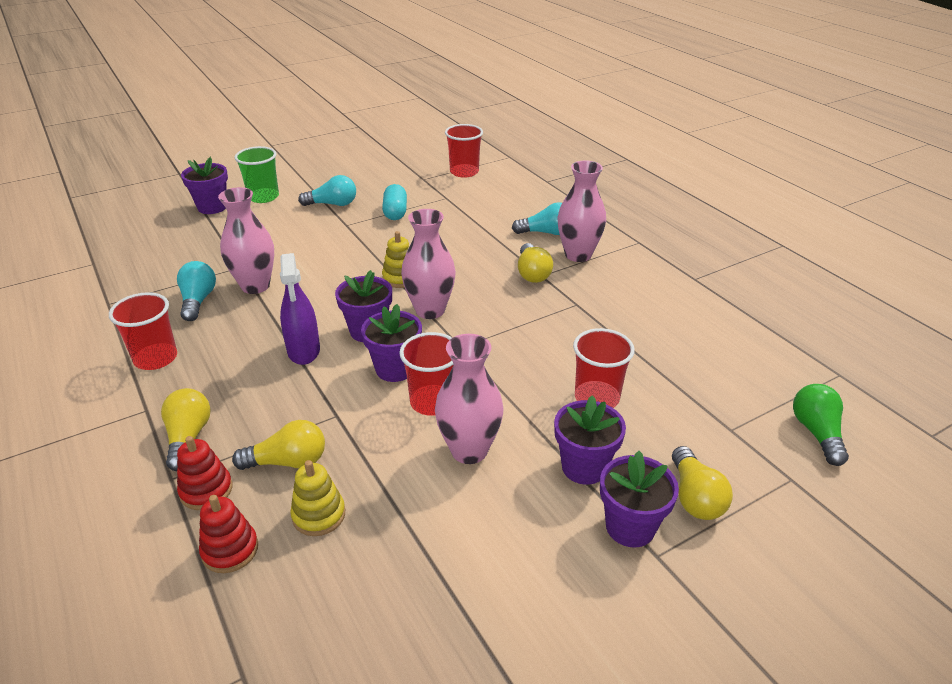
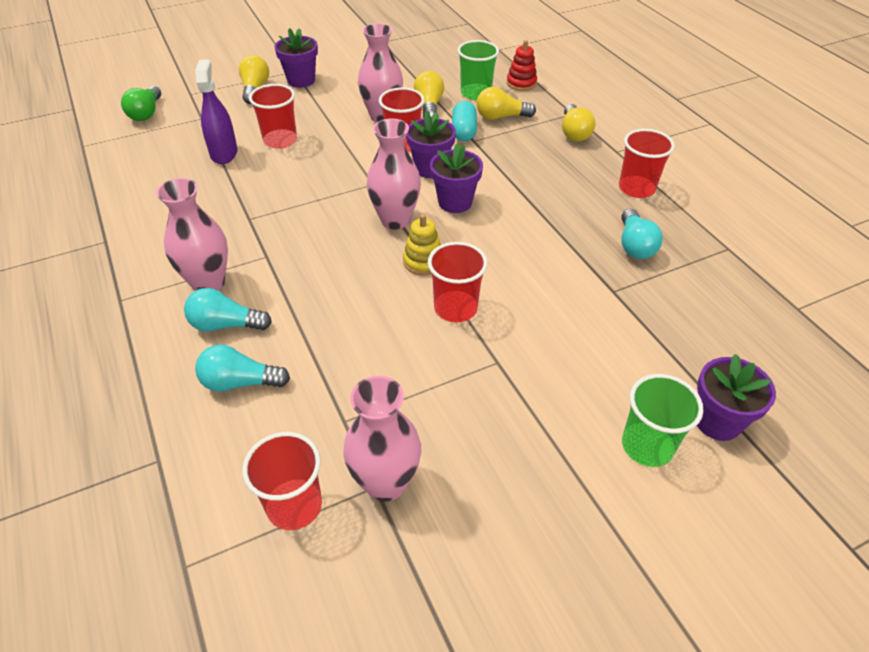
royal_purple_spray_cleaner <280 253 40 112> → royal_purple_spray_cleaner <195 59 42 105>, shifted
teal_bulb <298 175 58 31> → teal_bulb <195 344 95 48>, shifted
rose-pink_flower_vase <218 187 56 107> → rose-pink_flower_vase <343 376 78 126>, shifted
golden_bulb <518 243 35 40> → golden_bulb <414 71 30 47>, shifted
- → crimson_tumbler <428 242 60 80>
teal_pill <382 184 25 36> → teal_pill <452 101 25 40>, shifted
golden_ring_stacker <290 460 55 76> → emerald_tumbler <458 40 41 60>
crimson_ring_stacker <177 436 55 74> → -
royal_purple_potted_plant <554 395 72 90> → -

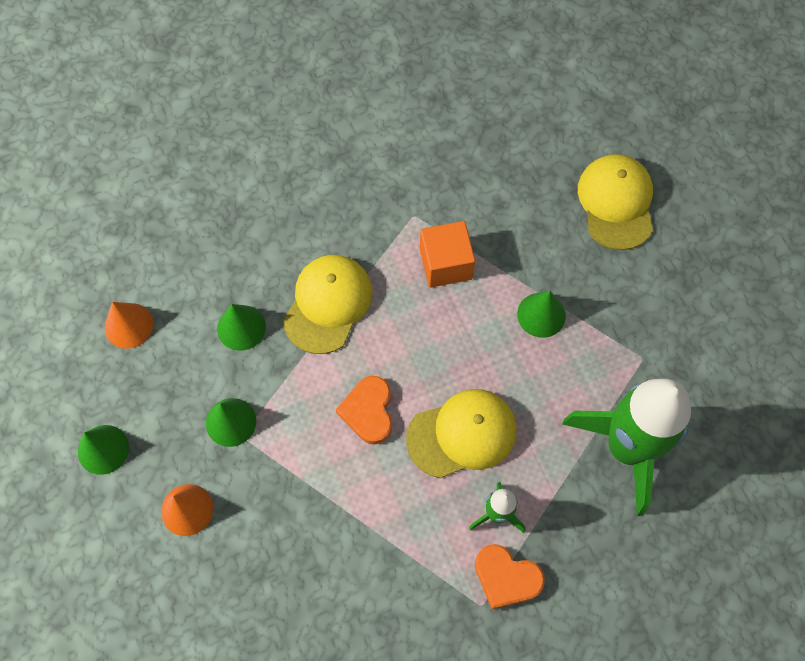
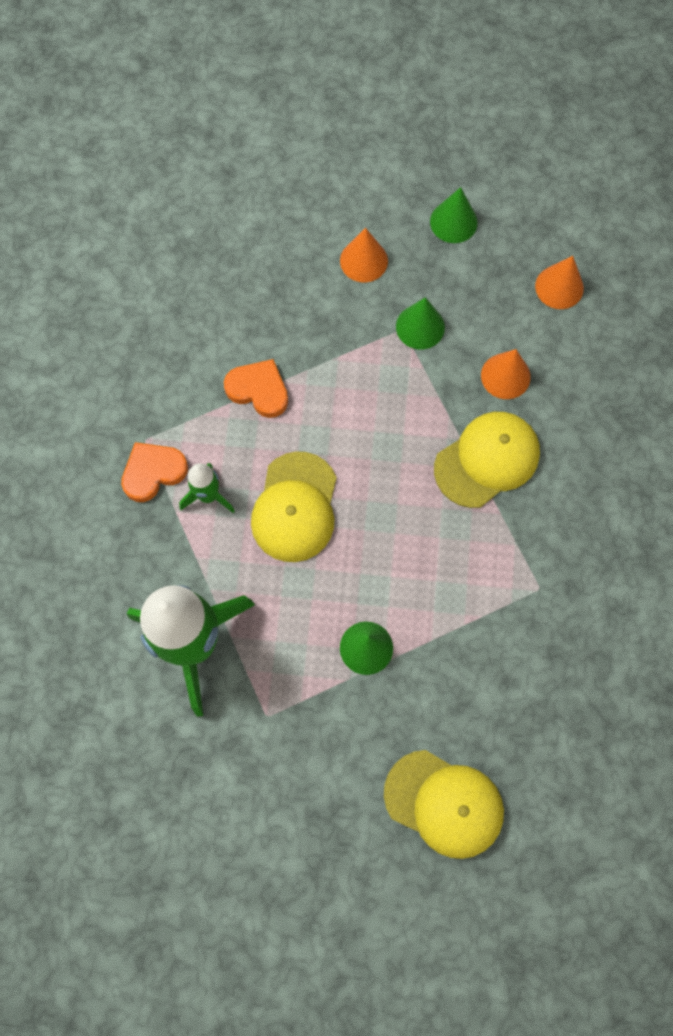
orange-coloured_love_heart <336 376 56 68> → orange-coloured_love_heart <224 359 64 59>, shifted
golden_peaked_cap <283 255 90 99> → golden_peaked_cap <434 412 106 96>, 90 degrees counterclockwise
emerald_cone_shape <217 304 49 47> → orange-coloured_cone_shape <481 349 50 50>
orange-coloured_cube <420 221 55 67> → -

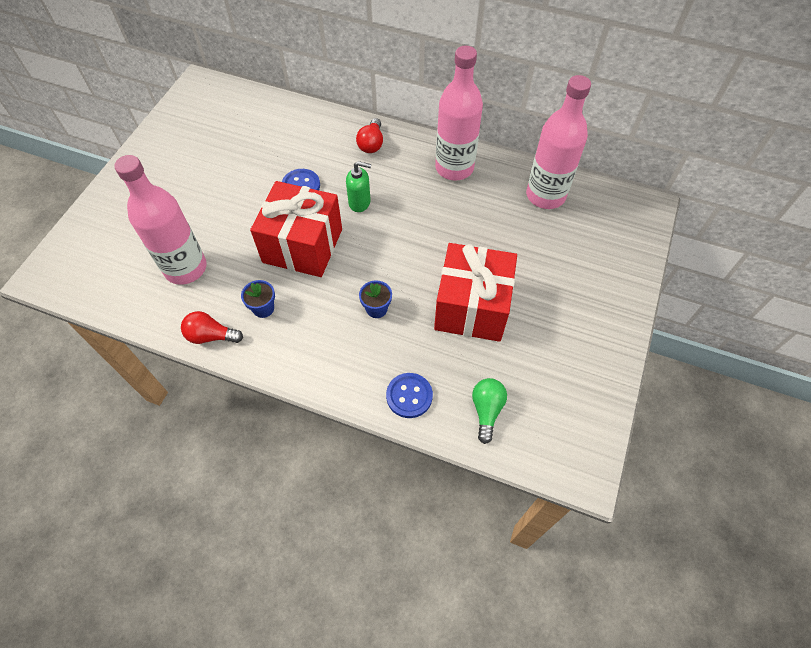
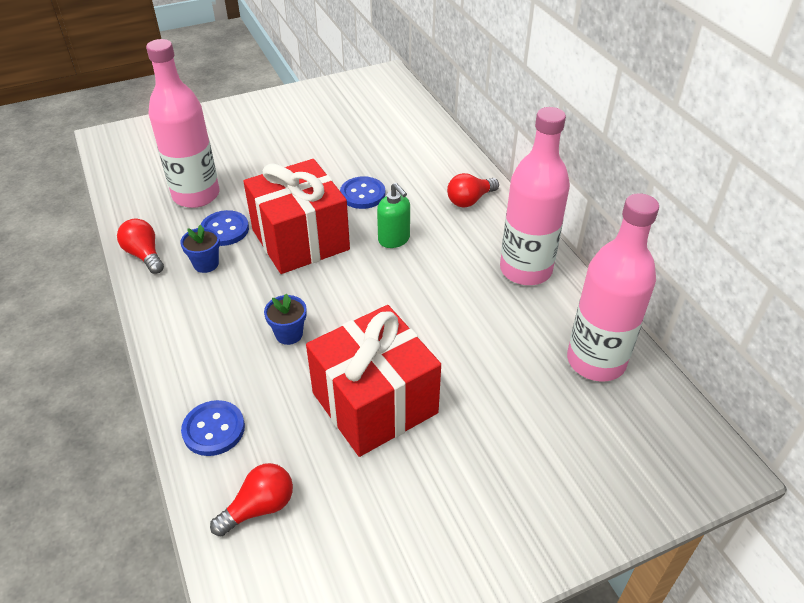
- → royal_blue_shirt_button <201 210 48 36>
emerald_bulb <472 378 35 66> → crimson_bulb <210 463 83 73>

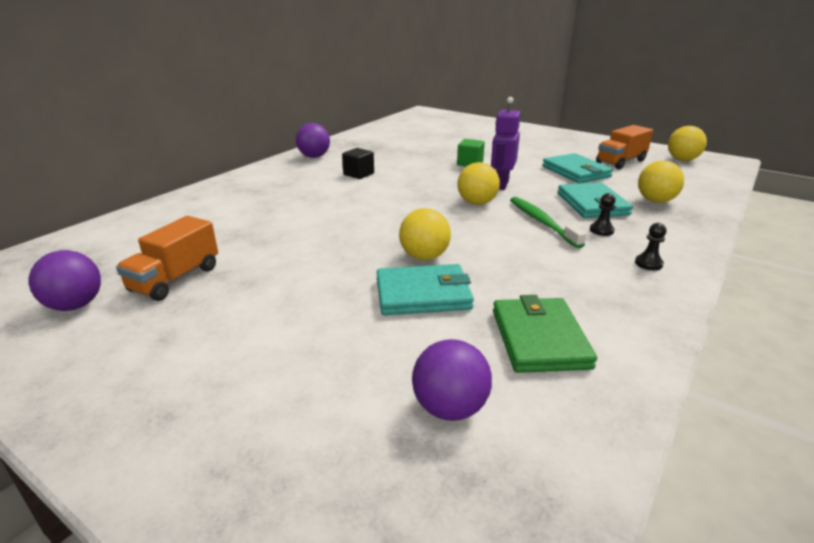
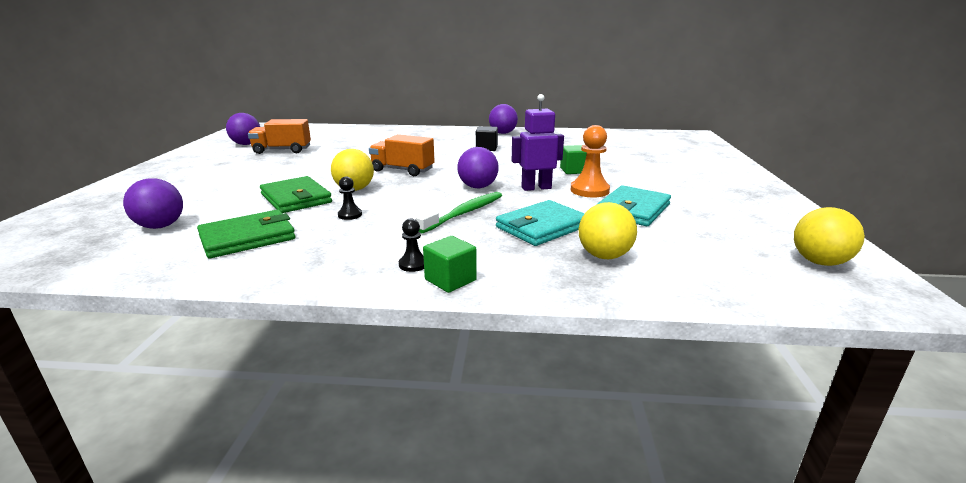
teal_card_wallet <377 264 97 51> → emerald_card_wallet <260 176 72 37>
jet-black_pawn <590 193 26 43> → jet-black_pawn <338 176 24 44>, shifted
orange-coloured_lorry <596 125 57 44> → orange-coloured_lorry <369 134 66 42>, shifted
- → emerald_cube <423 236 54 57>
golden_ball <457 162 43 43> → royal_purple_ball <457 147 42 41>
- → orange-coloured_pawn <571 125 39 72>

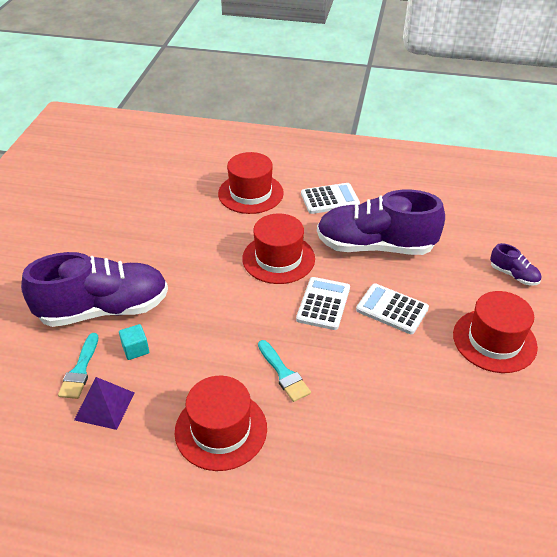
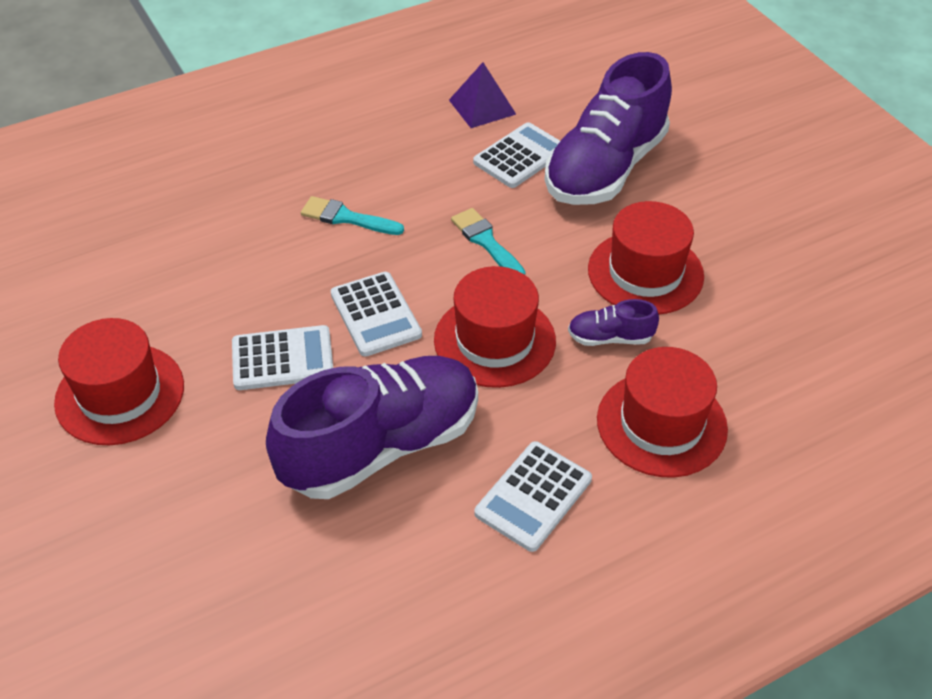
teal_brush <58 333 40 66> → teal_brush <451 208 74 67>, shifted
teal_cube <119 324 30 36> → pure_white_calculator <473 122 87 66>
royal_purple_shoe <490 243 51 43> → royal_purple_shoe <568 299 91 47>, shifted
crimson_hat <175 376 92 95> → crimson_hat <588 201 116 113>, shifted

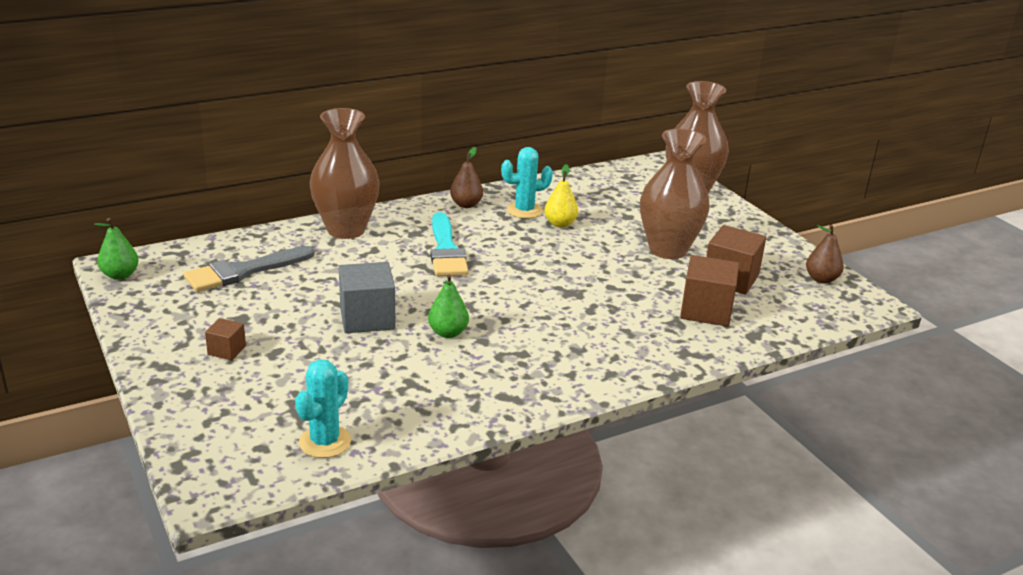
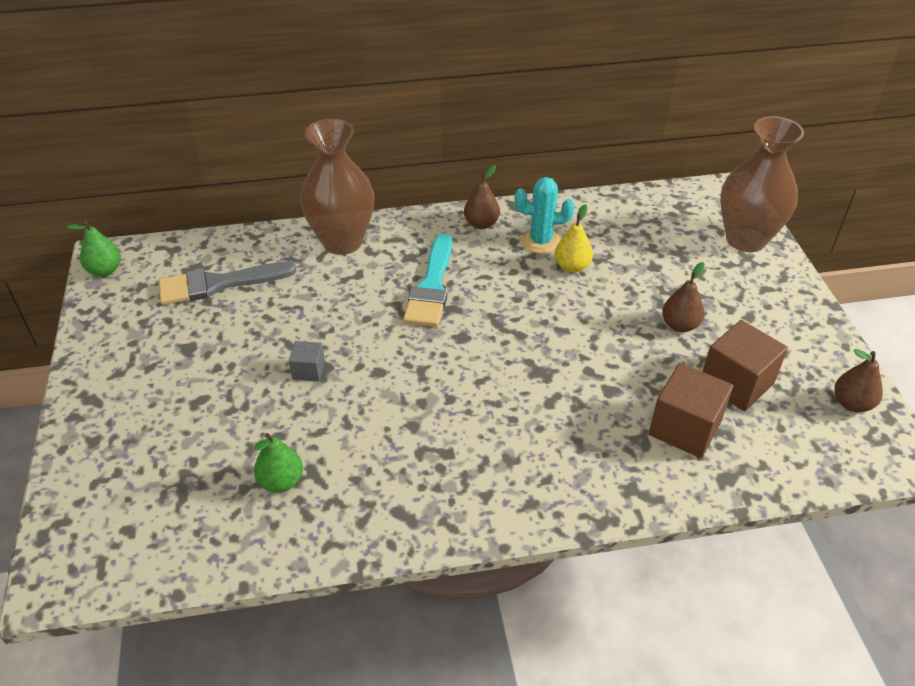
emerald_toy_pear <428 274 41 64> → emerald_toy_pear <254 433 49 60>, shifted
grey_cube <339 262 56 71> → grey_cube <289 341 36 40>, x0.52
brown_flower_vase <640 129 70 130> → brown_toy_pear <662 262 43 70>
brown_cube <205 318 41 42> → -
teal_cactus <295 359 56 99> → -

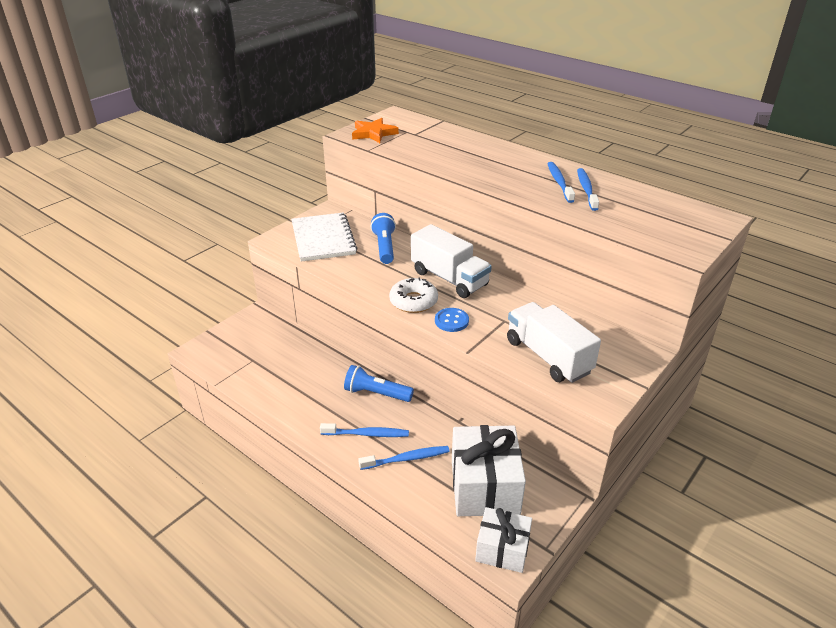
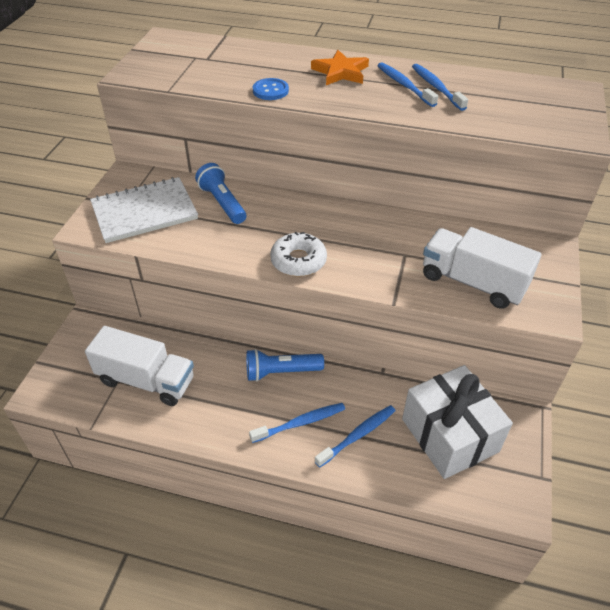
pure_white_lorry <411 224 81 74> → pure_white_lorry <85 326 109 80>, shifted
pure_white_notepad <291 212 66 50> → pure_white_notepad <90 177 108 66>, 75 degrees counterclockwise
royal_blue_shirt_button <435 308 34 24> → royal_blue_shirt_button <253 78 36 22>, shifted
orange-coloured_five-pointed_star <352 118 47 25> → orange-coloured_five-pointed_star <311 50 58 35>, shifted
pure_white_present <475 507 57 66> → -

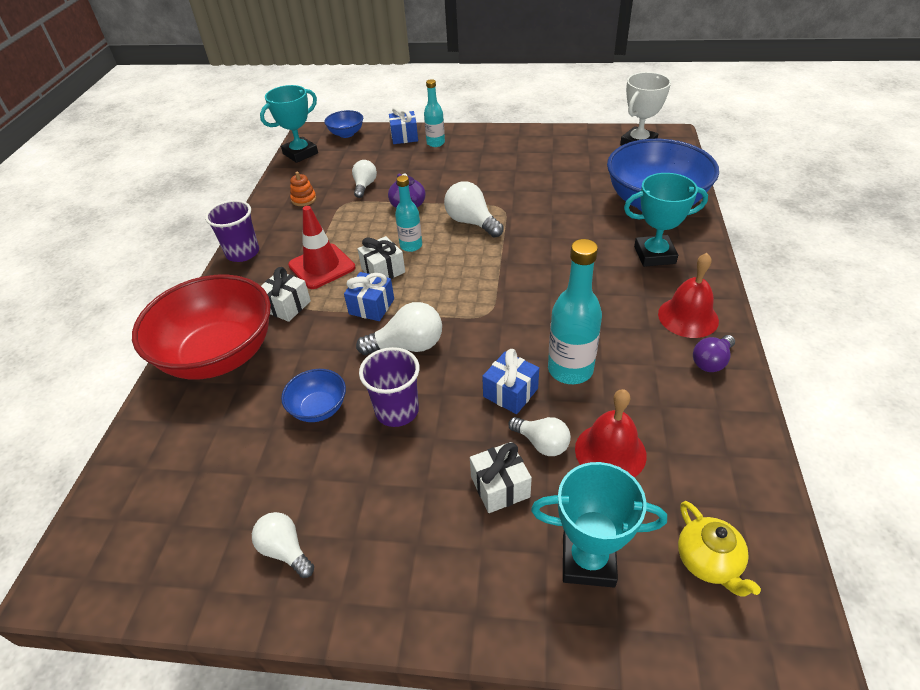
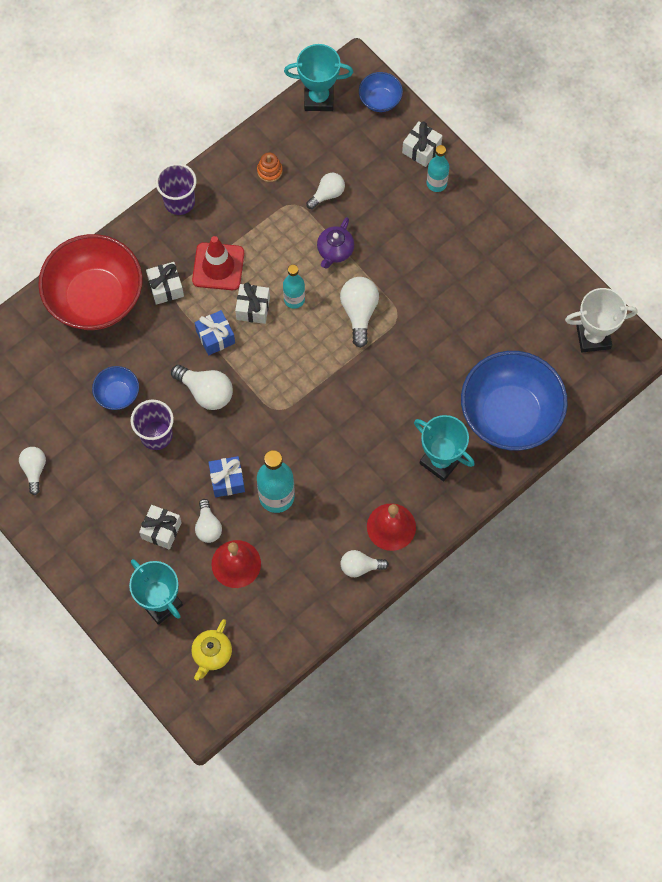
royal_purple_bulb <693 335 42 37> → pure_white_bulb <340 550 49 27>
royal_blue_present <389 106 29 38> → pure_white_present <402 121 40 46>

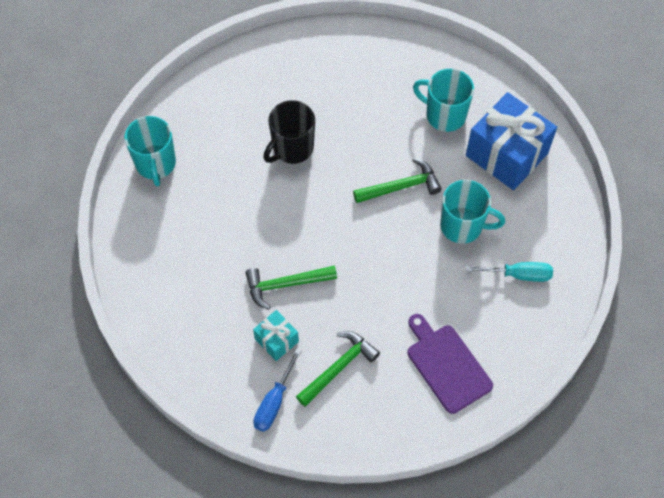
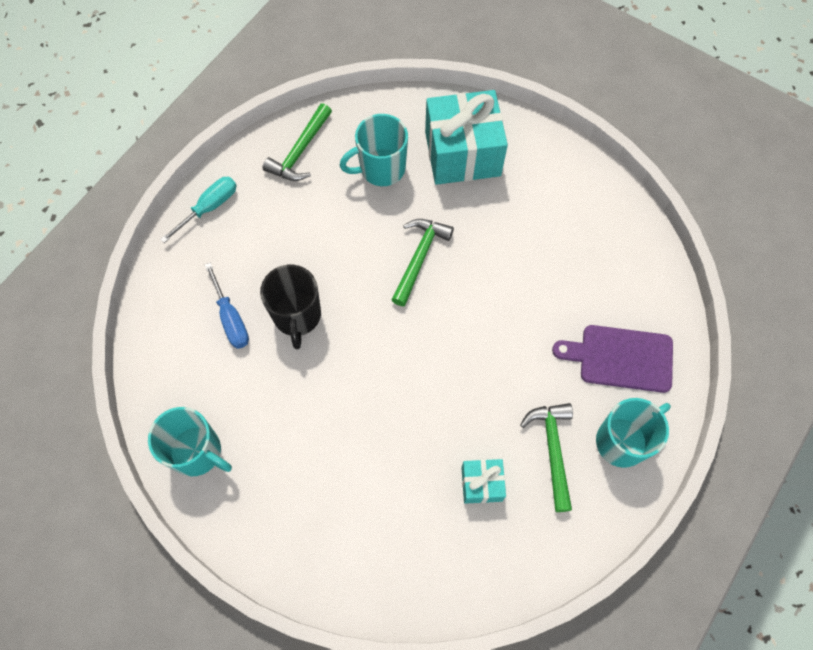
teal_flat_screwdriver <465 262 88 20> → teal_flat_screwdriver <160 177 77 66>, shifted
royal_blue_flat_screwdriver <253 348 49 84> → royal_blue_flat_screwdriver <205 263 44 86>, shifted
emerald_hammer <245 266 92 44> → emerald_hammer <263 103 69 78>, shifted
royal_blue_present <466 92 91 98> → teal_present <425 90 83 95>
teal_mug <440 180 65 64> → teal_mug <596 398 75 70>, shifted

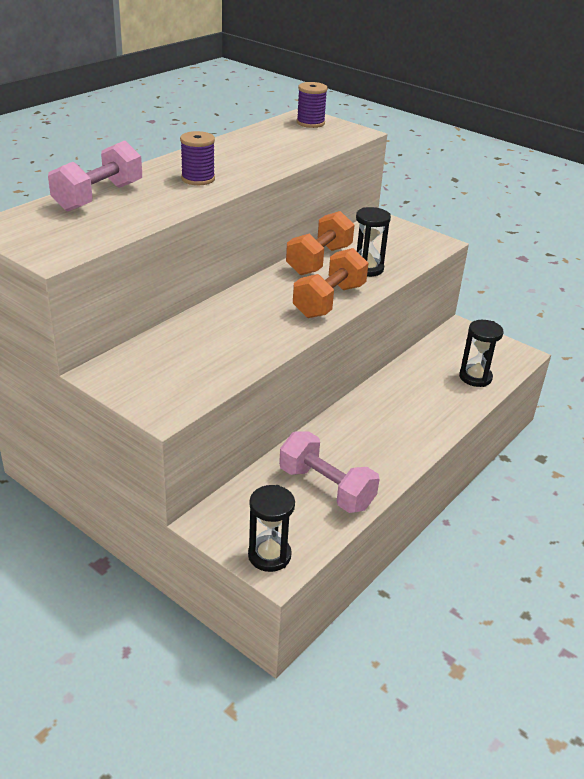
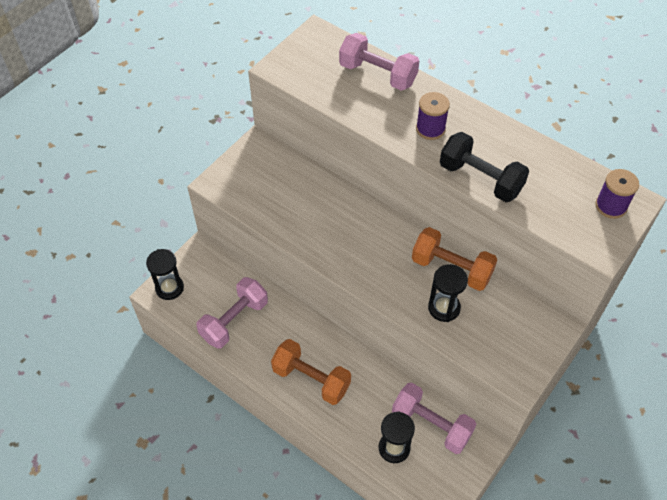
orange-coloured_free_weight <293 248 75 70> → orange-coloured_free_weight <271 339 80 66>, shifted
- → rose-pink_free_weight <392 382 84 72>
- → jet-black_free_weight <440 132 89 70>

